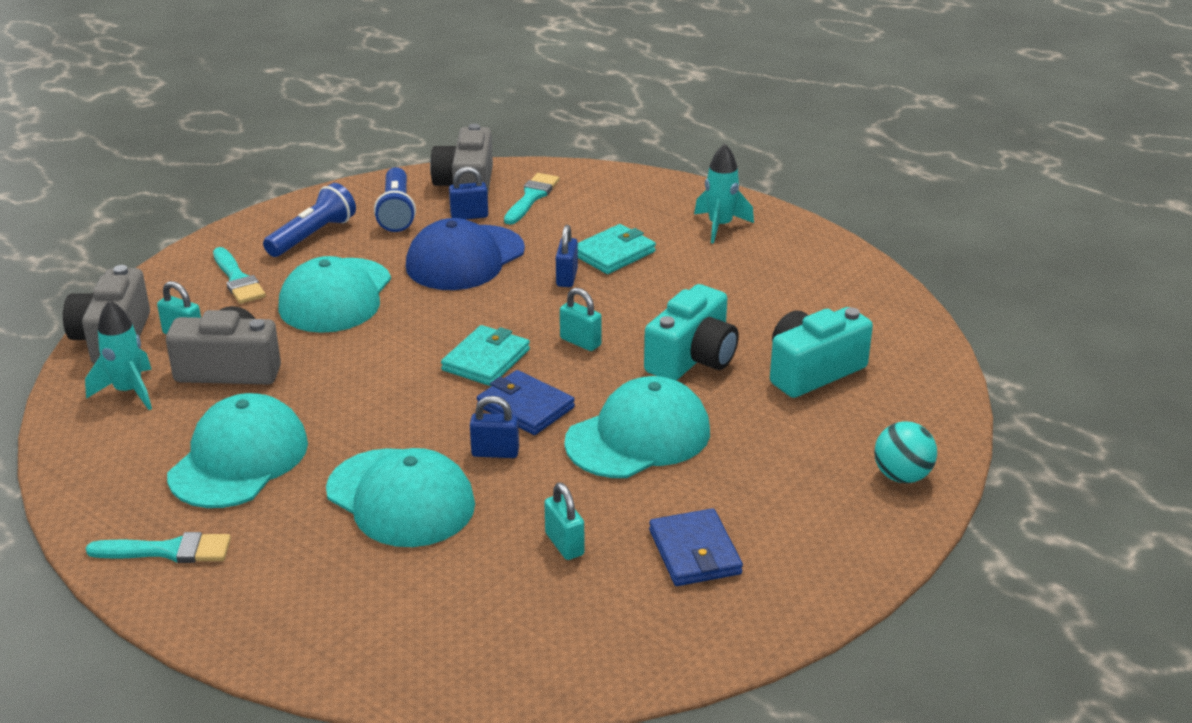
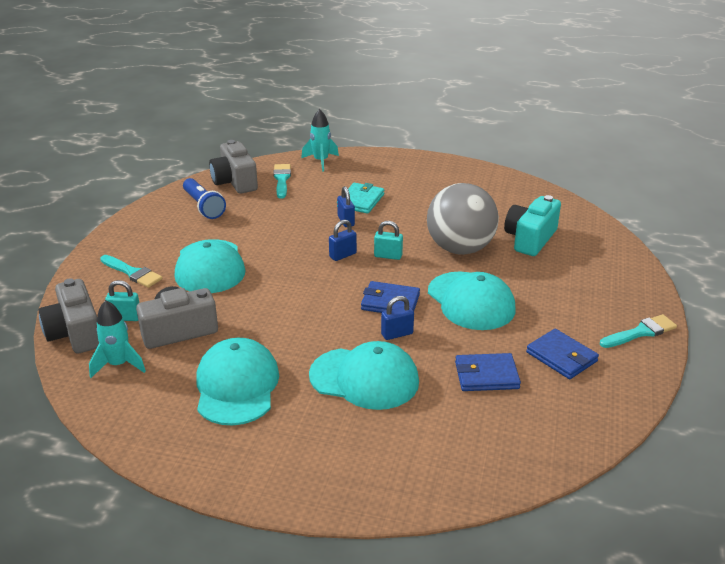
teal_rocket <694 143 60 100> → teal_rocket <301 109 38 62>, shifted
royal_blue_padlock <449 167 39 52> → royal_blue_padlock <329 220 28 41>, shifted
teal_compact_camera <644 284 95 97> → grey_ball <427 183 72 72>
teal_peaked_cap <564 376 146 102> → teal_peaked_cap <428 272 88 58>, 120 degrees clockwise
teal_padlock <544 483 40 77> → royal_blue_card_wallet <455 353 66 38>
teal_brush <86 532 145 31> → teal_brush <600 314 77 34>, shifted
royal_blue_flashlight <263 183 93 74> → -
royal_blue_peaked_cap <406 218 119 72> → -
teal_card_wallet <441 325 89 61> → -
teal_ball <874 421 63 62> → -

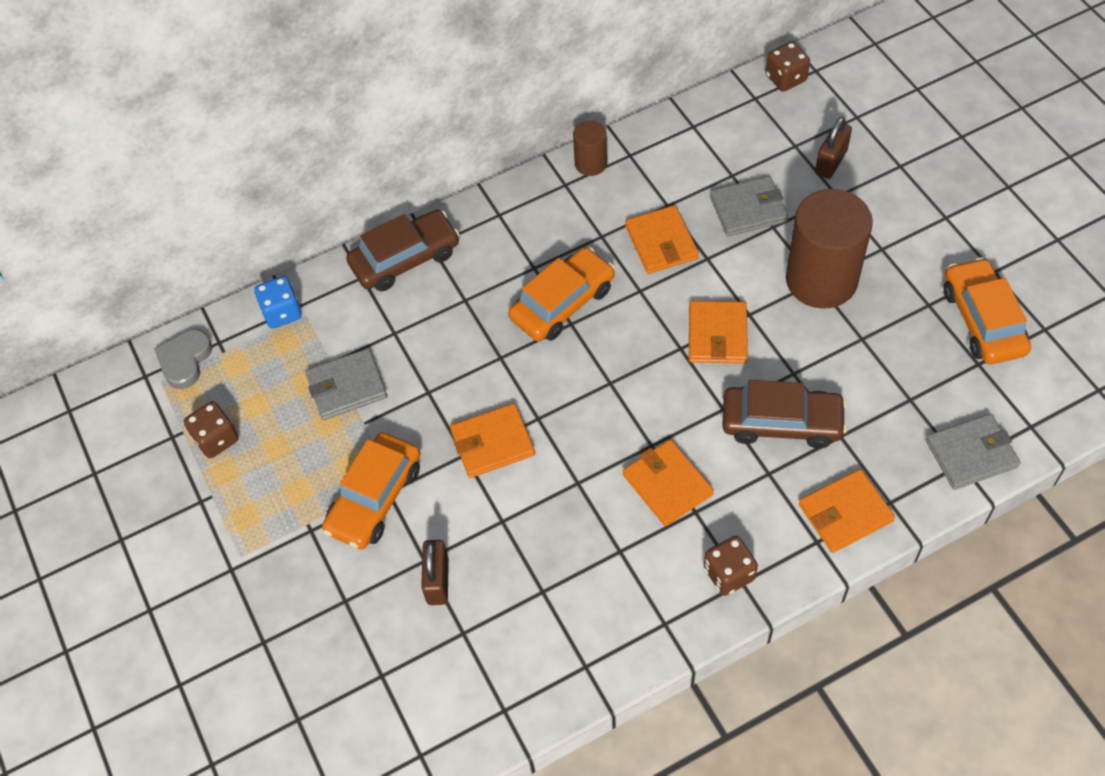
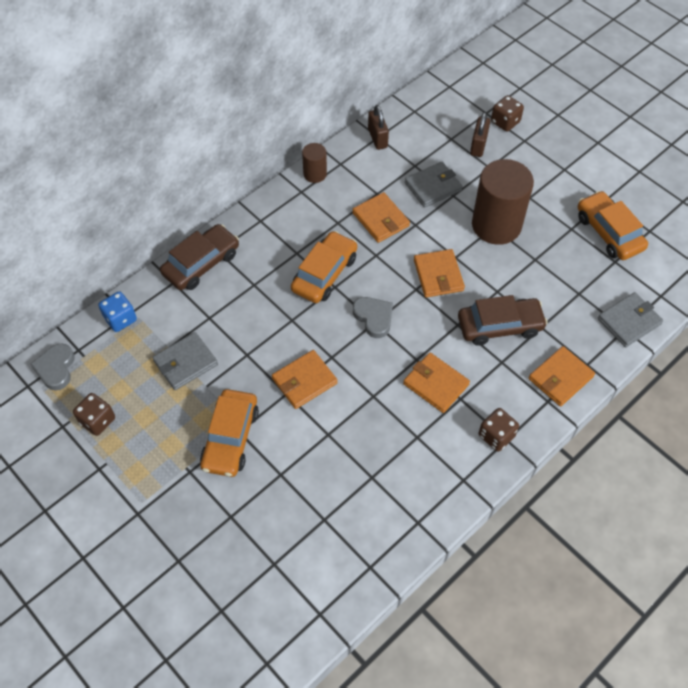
- → grey_love_heart <353 297 40 41>
brown_padlock <421 540 28 65> → brown_padlock <368 105 21 45>, shifted
brown_game_die <766 41 44 51> → brown_game_die <491 95 33 37>, shifted

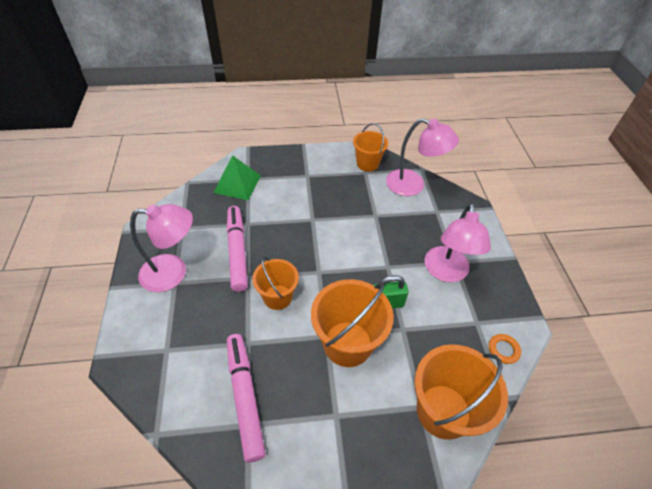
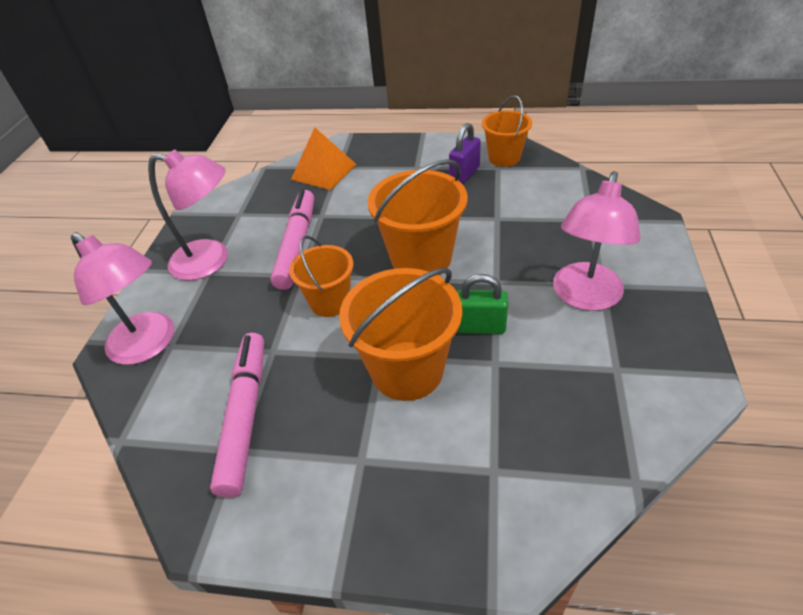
rose-pink_reading_lamp <386 118 73 78> → rose-pink_reading_lamp <71 232 103 133>, shifted
emerald_solid_pyramid <213 155 48 45> → orange-coloured_solid_pyramid <291 128 66 62>
orange-coloured_pail <415 344 93 96> → orange-coloured_pail <367 159 100 116>, shifted
- → royal_purple_padlock <449 123 32 61>
orange-coloured_ring <489 334 32 30> → -

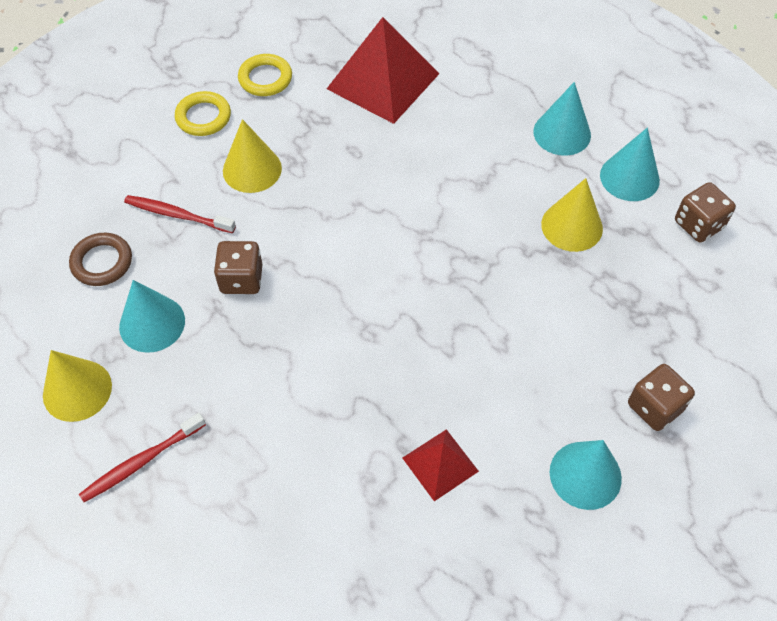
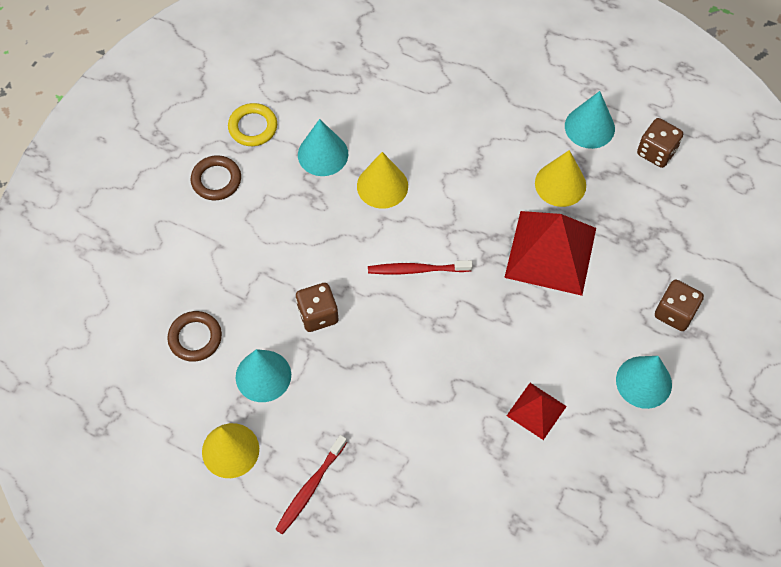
golden_ring <175 91 56 45> → brown_ring <191 155 50 45>
teal_cone_shape <533 82 58 74> → teal_cone_shape <298 119 50 57>, shifted
golden_cone_shape <223 119 59 74> → golden_cone_shape <357 152 51 57>, shifted
crimson_dental_brush <124 195 112 38> → crimson_dental_brush <368 260 105 14>, shifted
crimson_solid_pyramid <327 17 112 107> → crimson_solid_pyramid <504 211 92 85>, shifted

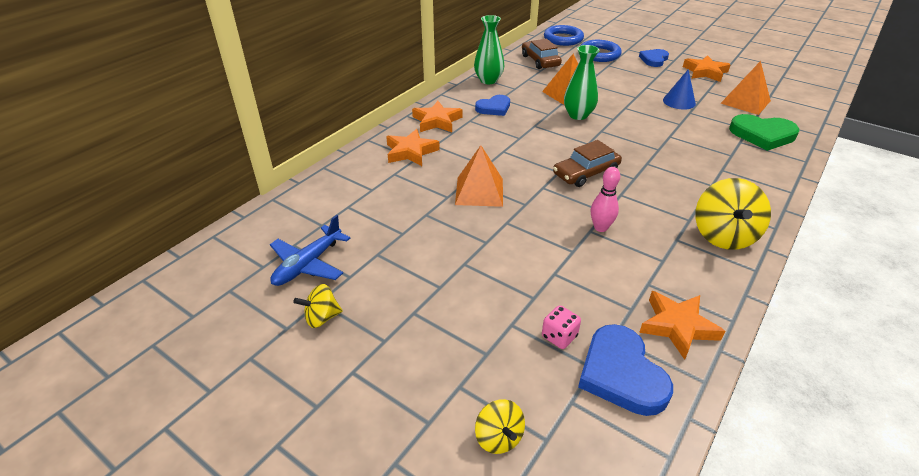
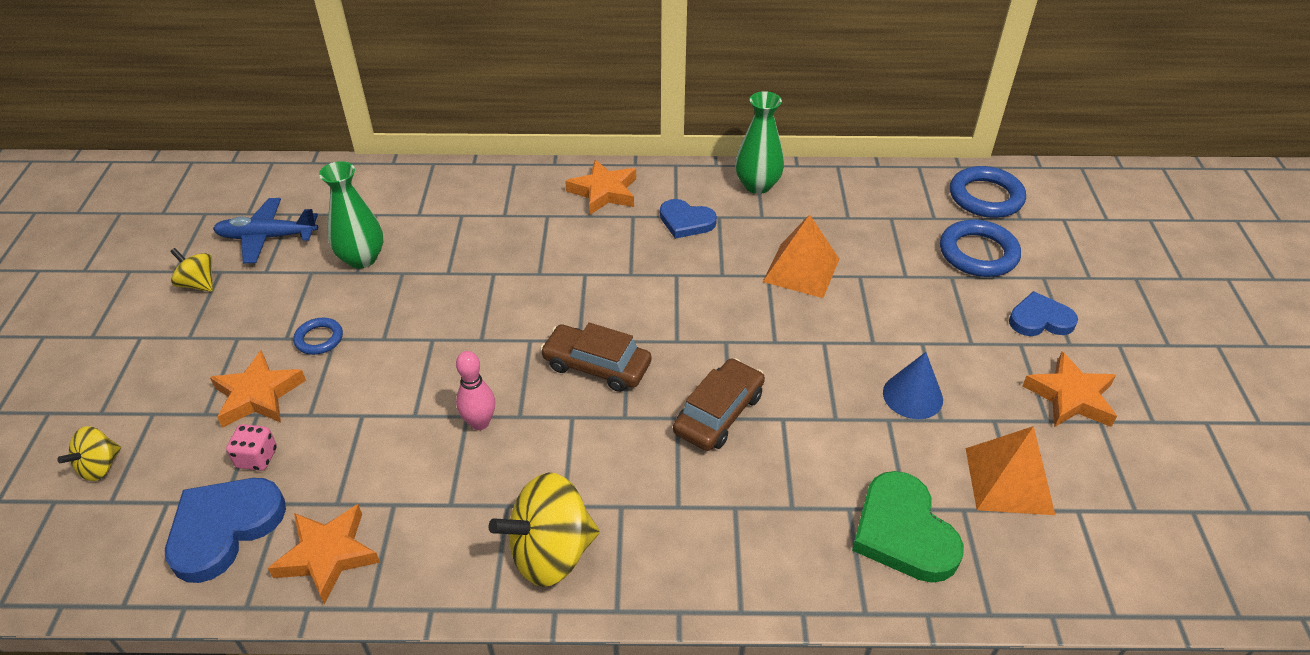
orange-coloured_five-pointed_star <386 129 54 37> → orange-coloured_five-pointed_star <210 350 96 78>, shifted
- → royal_blue_ring <293 318 50 37>
emerald_flower_vase <564 45 36 75> → emerald_flower_vase <319 161 64 108>, shifted
brown_toy_car <522 39 40 30> → brown_toy_car <673 358 92 93>, shifted
orange-coloured_solid_pyramid <455 145 48 62> → -

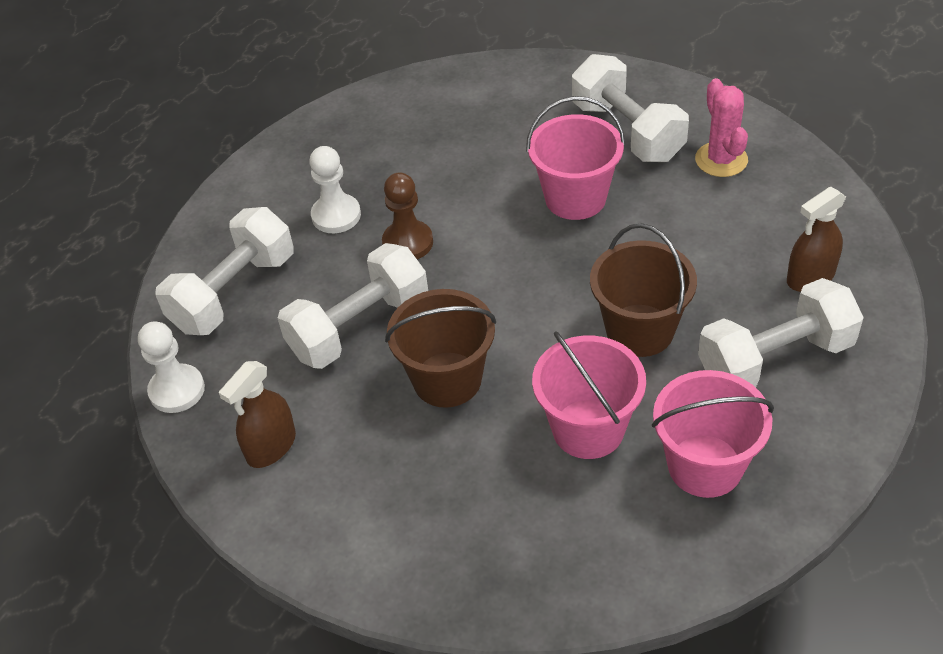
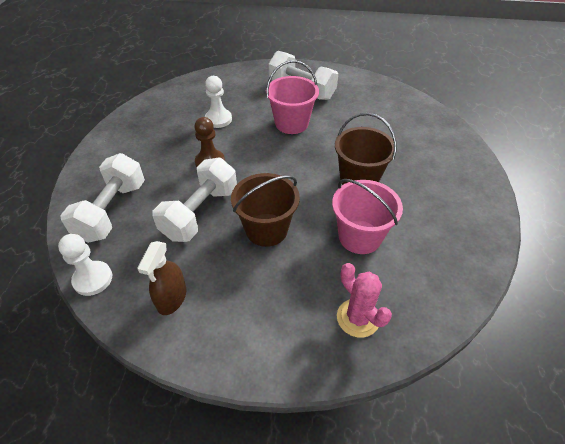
pure_white_pawn <309 146 52 87> → pure_white_pawn <205 76 27 52>, shifted
rose-pink_cactus <695 78 53 99> → rose-pink_cactus <337 263 55 75>, shifted
rose-pink_pail <652 370 122 128> → -
pure_white_free_weight <698 278 166 109> → -
brown_spray_cleaner <787 187 59 105> → -

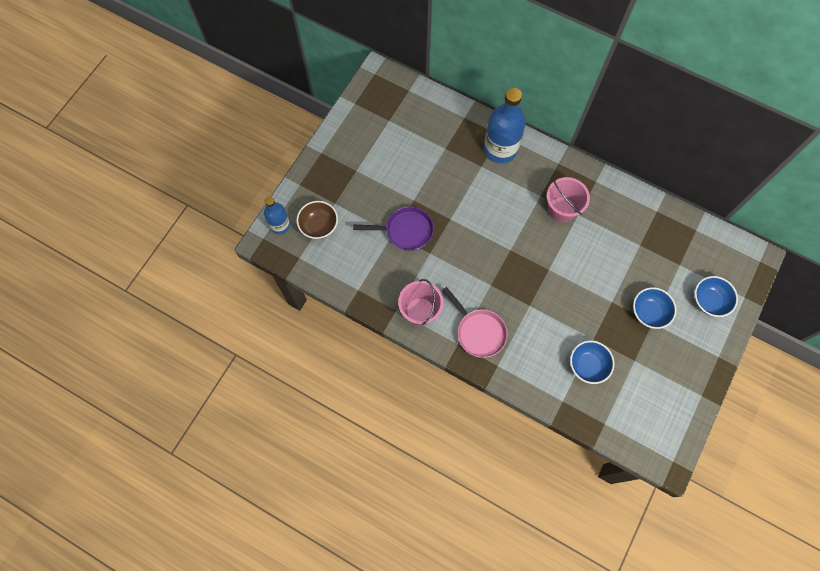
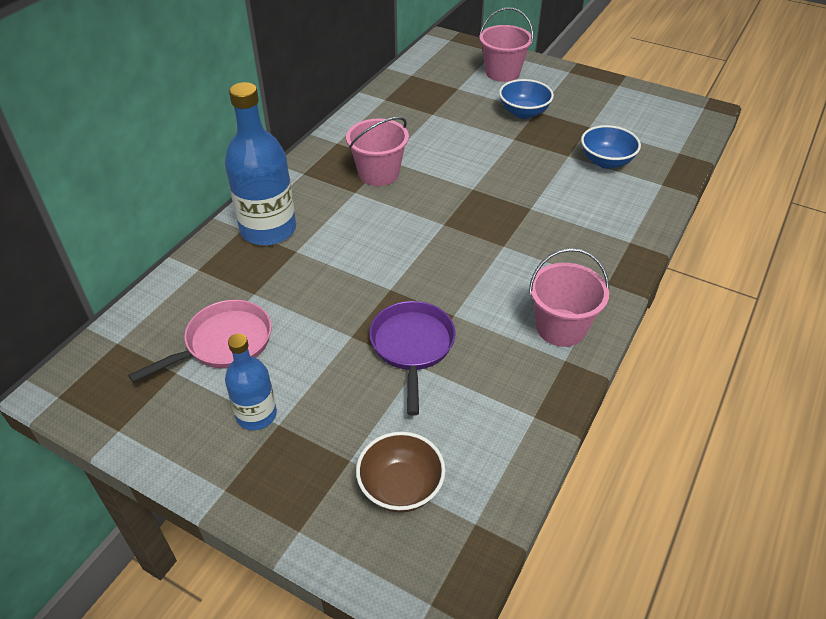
rose-pink_skillet <442 287 66 71> → rose-pink_skillet <128 300 144 83>, shifted
royal_blue_bottle <264 197 26 37> → royal_blue_bottle <225 334 52 96>, shifted
royal_blue_serving_bowl <695 276 43 41> → rose-pink_pail <479 8 55 74>

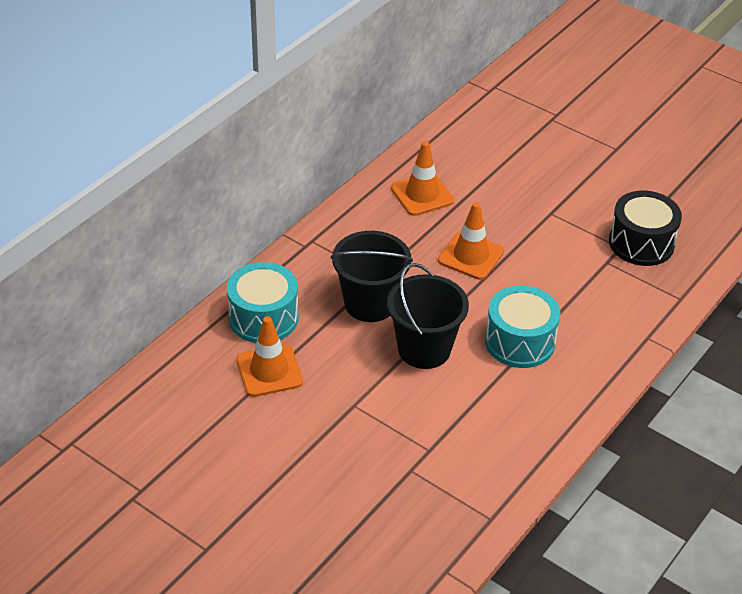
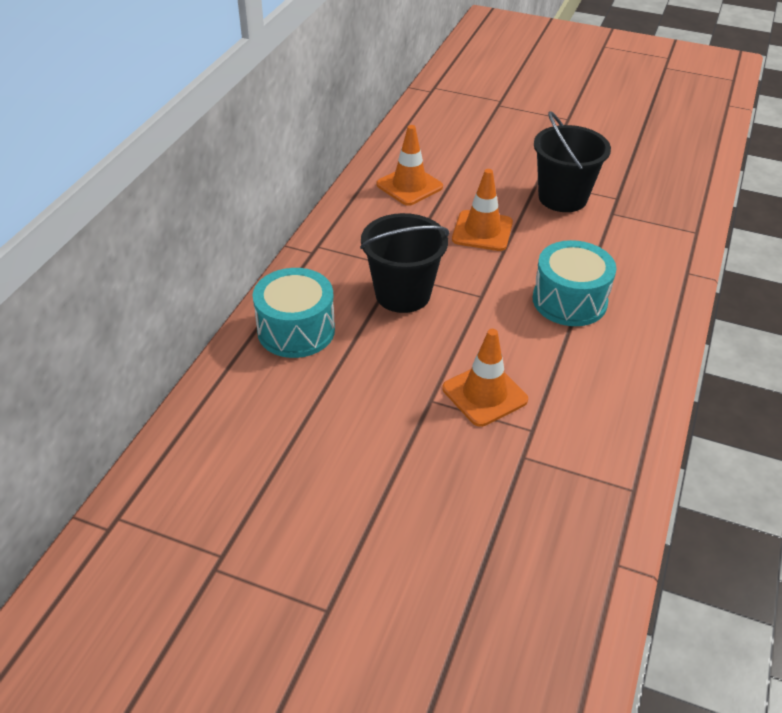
orange-coloured_traffic_cone <236 316 67 81> → orange-coloured_traffic_cone <442 329 86 98>, shifted
jet-black_pail <387 263 82 106> → jet-black_pail <534 111 77 101>, shifted
jet-black_drum <609 191 73 75> → -

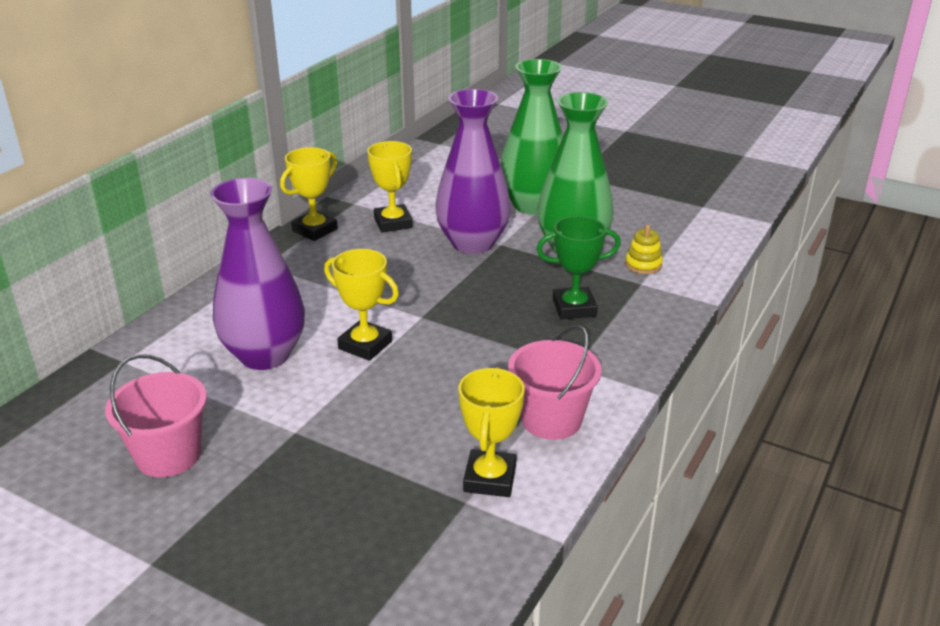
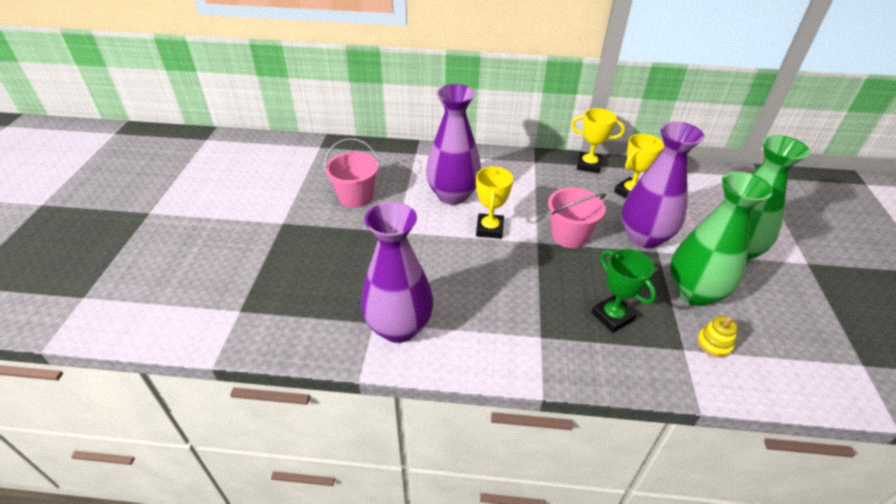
golden_prize_cup <458 367 67 130> → royal_purple_flower_vase <361 202 72 141>
rose-pink_pail <508 325 94 115> → rose-pink_pail <548 188 58 60>, shifted

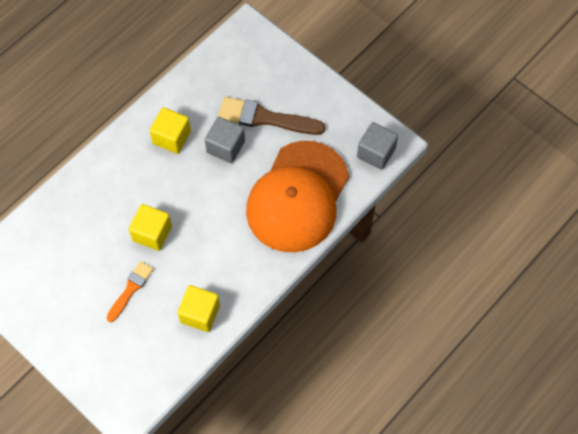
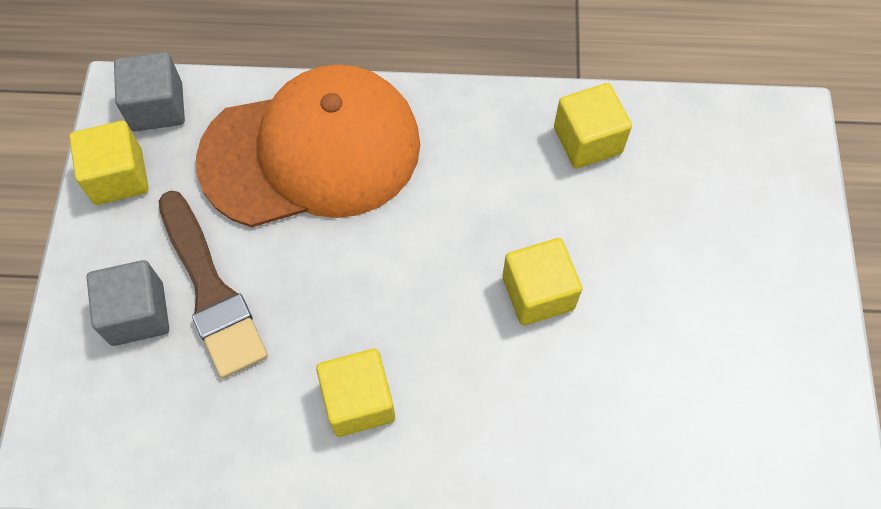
- → golden_cube <69 121 80 84>
grey_cube <205 117 40 46> → grey_cube <86 260 83 86>, shifted
orange-coloured_brush <107 261 46 61> → -

